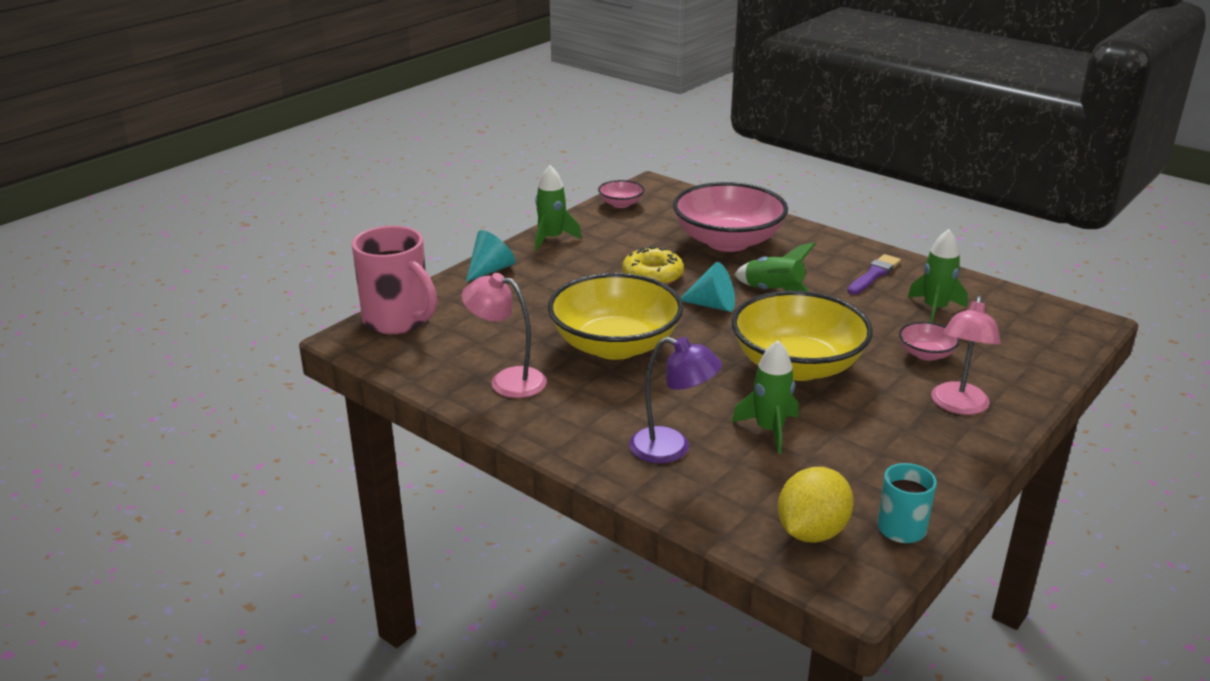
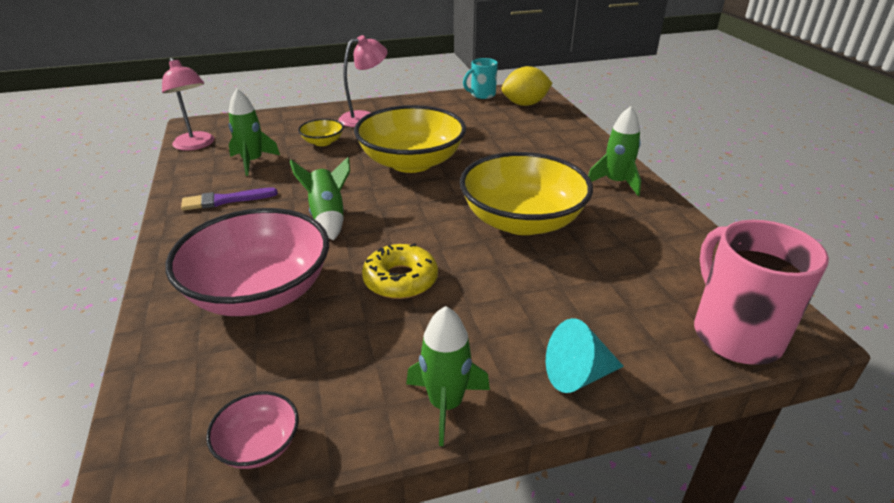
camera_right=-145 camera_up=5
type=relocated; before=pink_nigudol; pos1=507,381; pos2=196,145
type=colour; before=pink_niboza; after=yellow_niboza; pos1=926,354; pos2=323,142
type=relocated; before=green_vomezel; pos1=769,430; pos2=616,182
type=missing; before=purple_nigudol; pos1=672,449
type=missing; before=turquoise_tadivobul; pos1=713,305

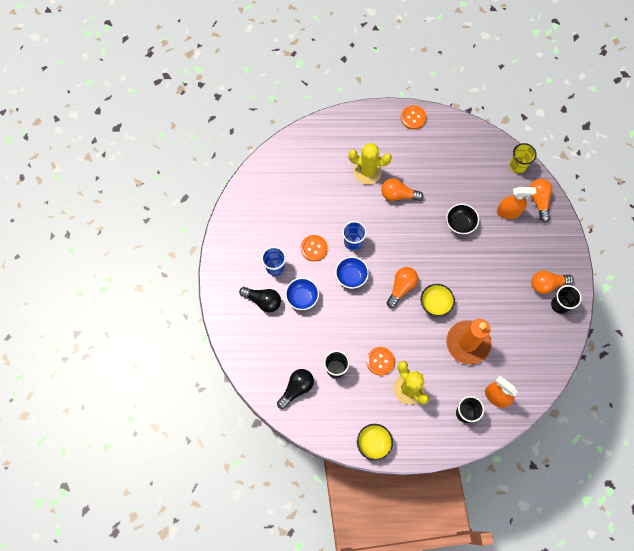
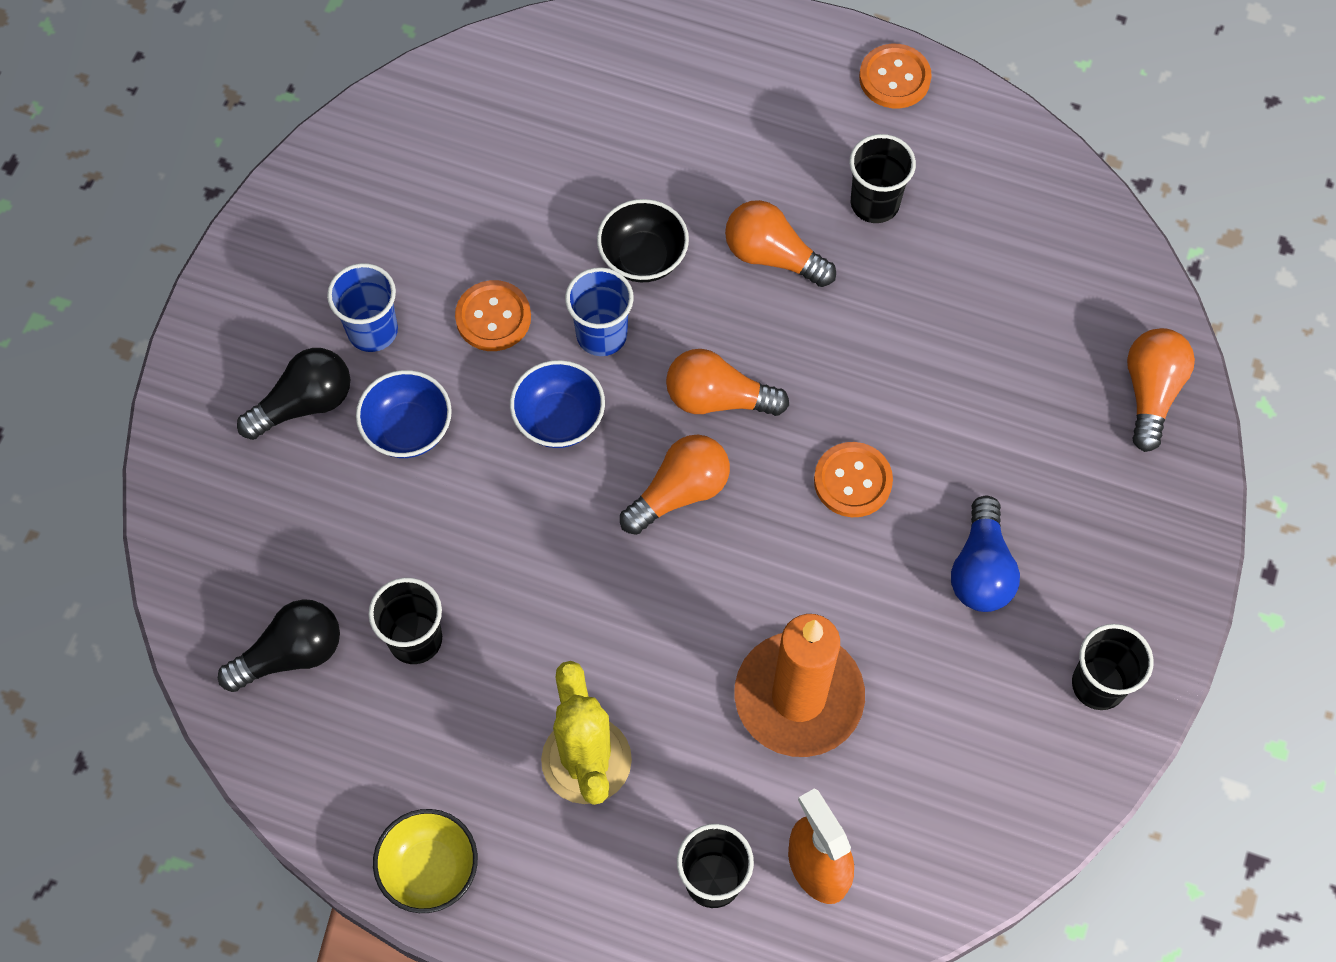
camera_right=20 camera_up=-5
type=spun; before=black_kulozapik; pos1=263,301; pos2=304,404; turn=-75
type=relocated; before=black_niboza; pos1=460,224; pos2=643,258
type=relocated; before=orange_kulozapik; pos1=547,284; pos2=718,398
type=relocated; before=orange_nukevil; pos1=380,361; pos2=852,481
type=appeared; after=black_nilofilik; pos2=874,203
type=appeared; after=blue_kulozapik; pos2=981,569
type=missing; before=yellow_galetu; pos1=367,171
type=missing; before=yellow_niboza; pos1=435,304
type=missing; before=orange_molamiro; pos1=508,212
type=missing; before=yellow_nilofilik; pos1=517,166

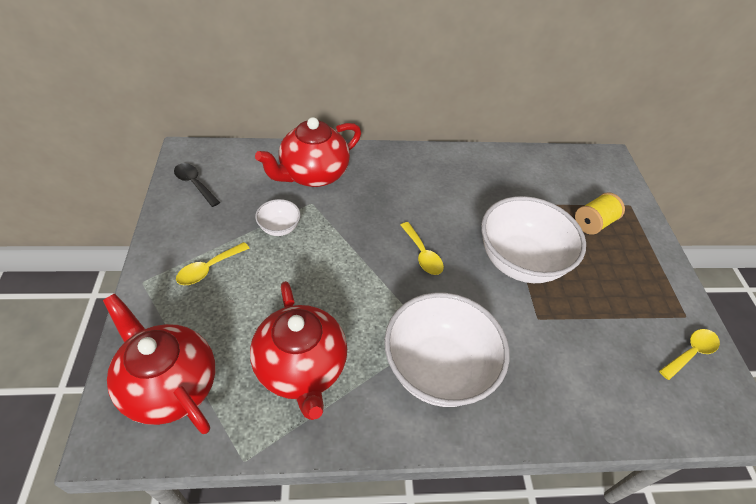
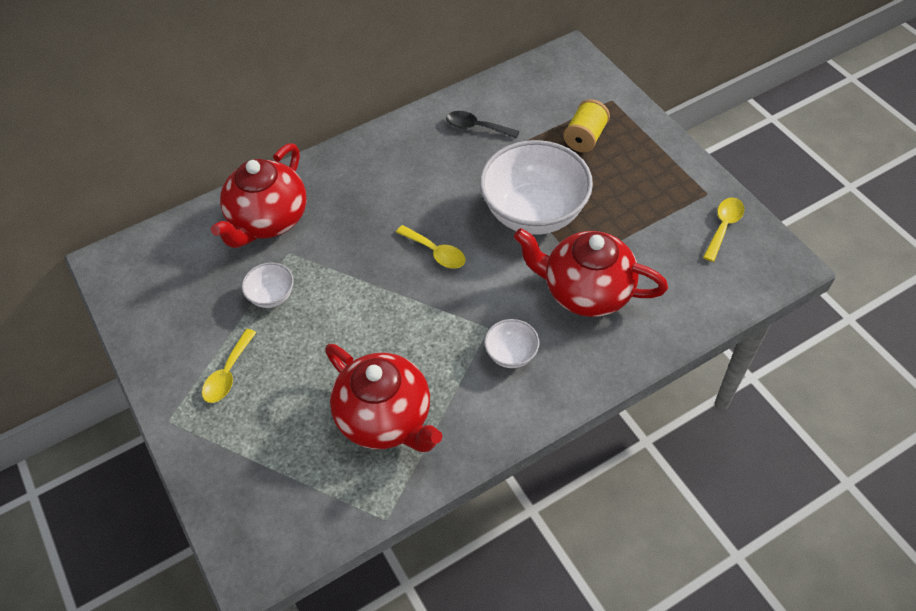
camera_right=-20 camera_up=5
type=relocated; before=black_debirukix; pos1=194,184; pos2=476,127
type=size; before=white_niboza; pos1=438,369; pos2=511,354; scale=0.45
type=relocated; before=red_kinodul; pos1=170,385; pos2=586,291

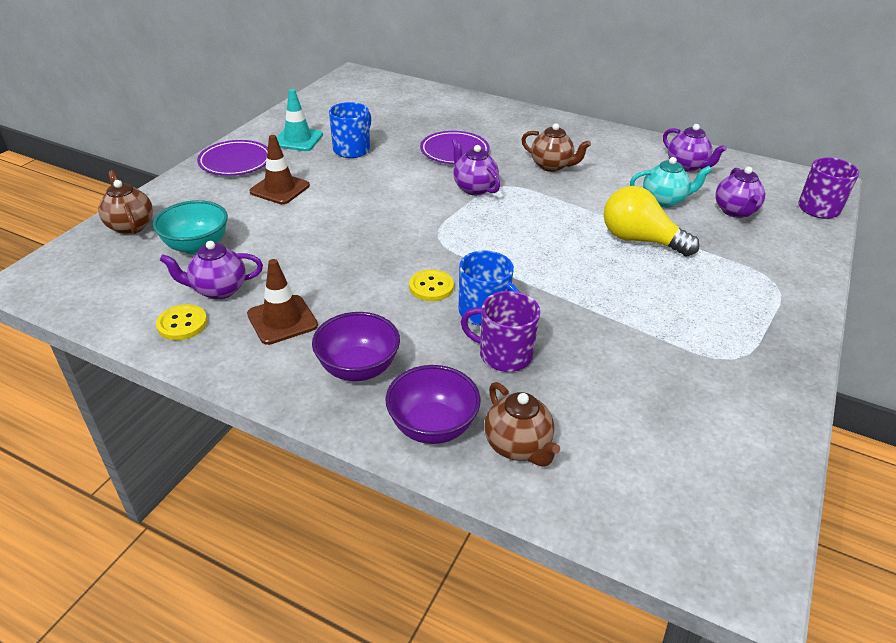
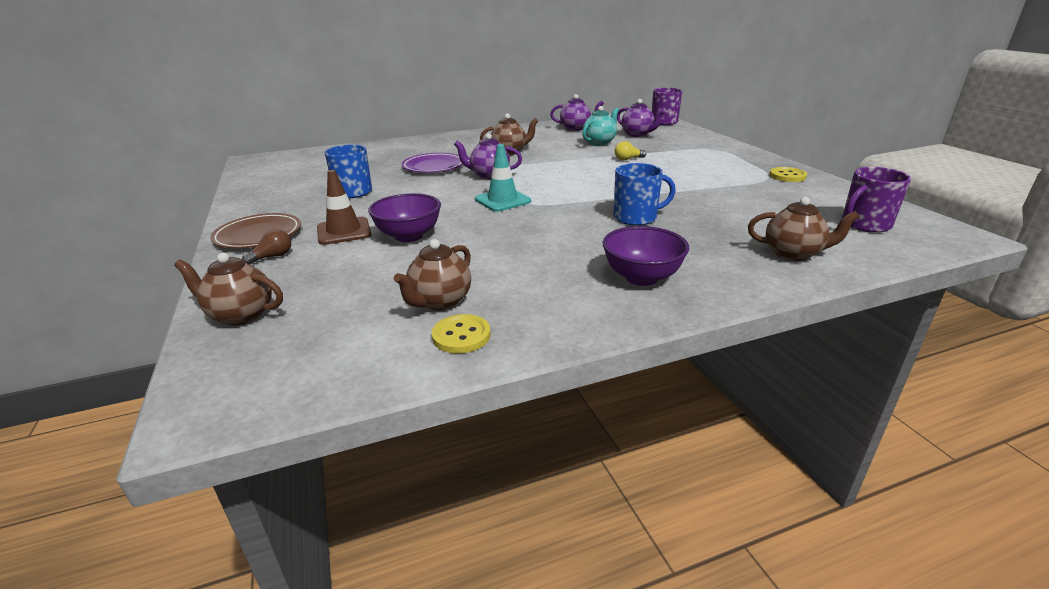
camera_right=-45 camera_up=-10
type=colour; before=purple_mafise; after=brown_mafise; pos1=235,162; pos2=258,235
type=appeared; after=brown_kulozapik; pos2=272,257
type=relocated; before=purple_niboza; pos1=432,426; pos2=409,236
type=colour; before=purple_kinodul; after=brown_kinodul; pos1=218,290; pos2=440,302
type=relocated; before=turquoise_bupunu; pos1=297,139; pos2=502,200
type=size; before=yellow_kulozapik; pos1=640,240; pos2=627,159; scale=0.46
type=relocated; before=yellow_nukevil; pos1=431,287; pos2=787,176
type=relocated; before=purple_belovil; pos1=503,354; pos2=865,224
type=missing; before=turquoise_niboza; pos1=197,246
type=missing; before=brown_bupunu; pos1=282,320

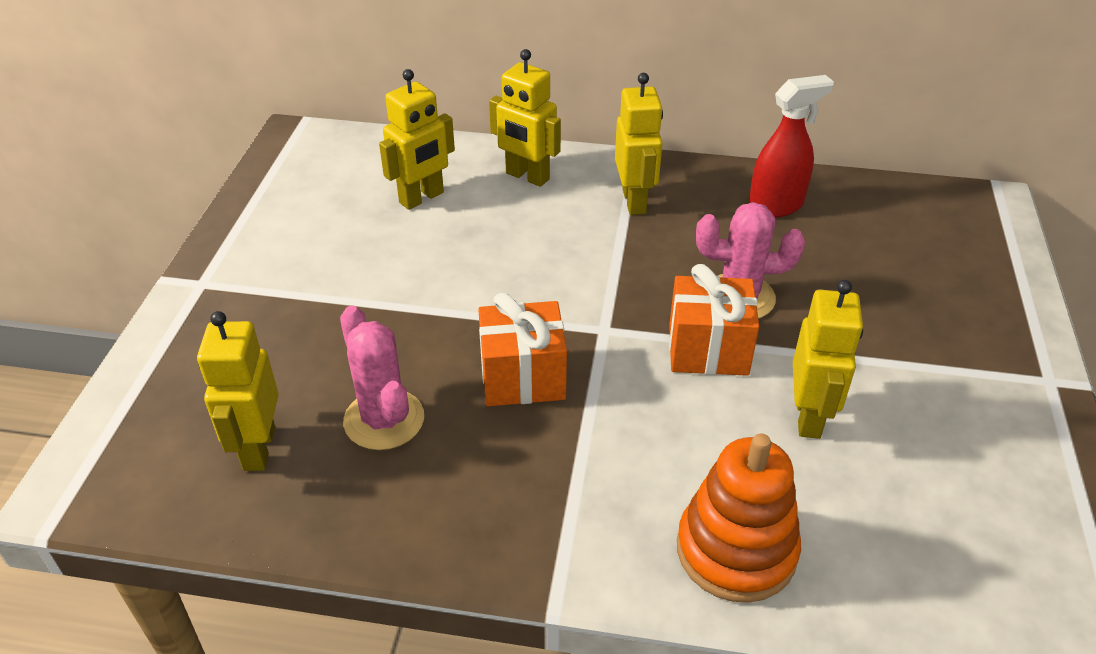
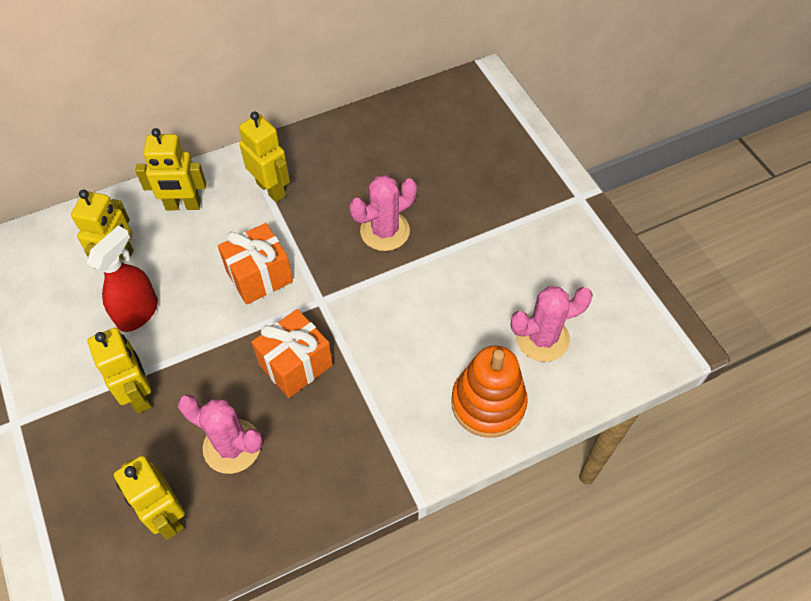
camera_right=-35 camera_up=15
type=relocated; before=red_molamiro; pos1=776,206; pos2=138,312
type=relocated; before=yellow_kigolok; pos1=809,417; pos2=139,394
type=relocated; before=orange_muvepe; pos1=708,349; pos2=259,276
type=appeared; after=pink_galetu; pos2=542,338

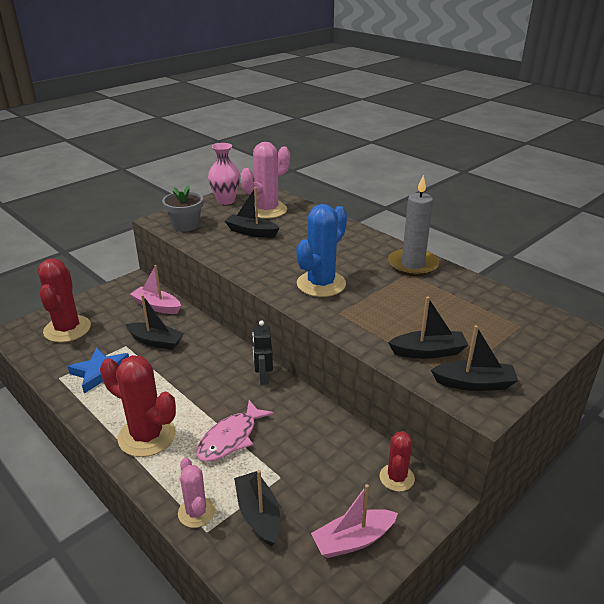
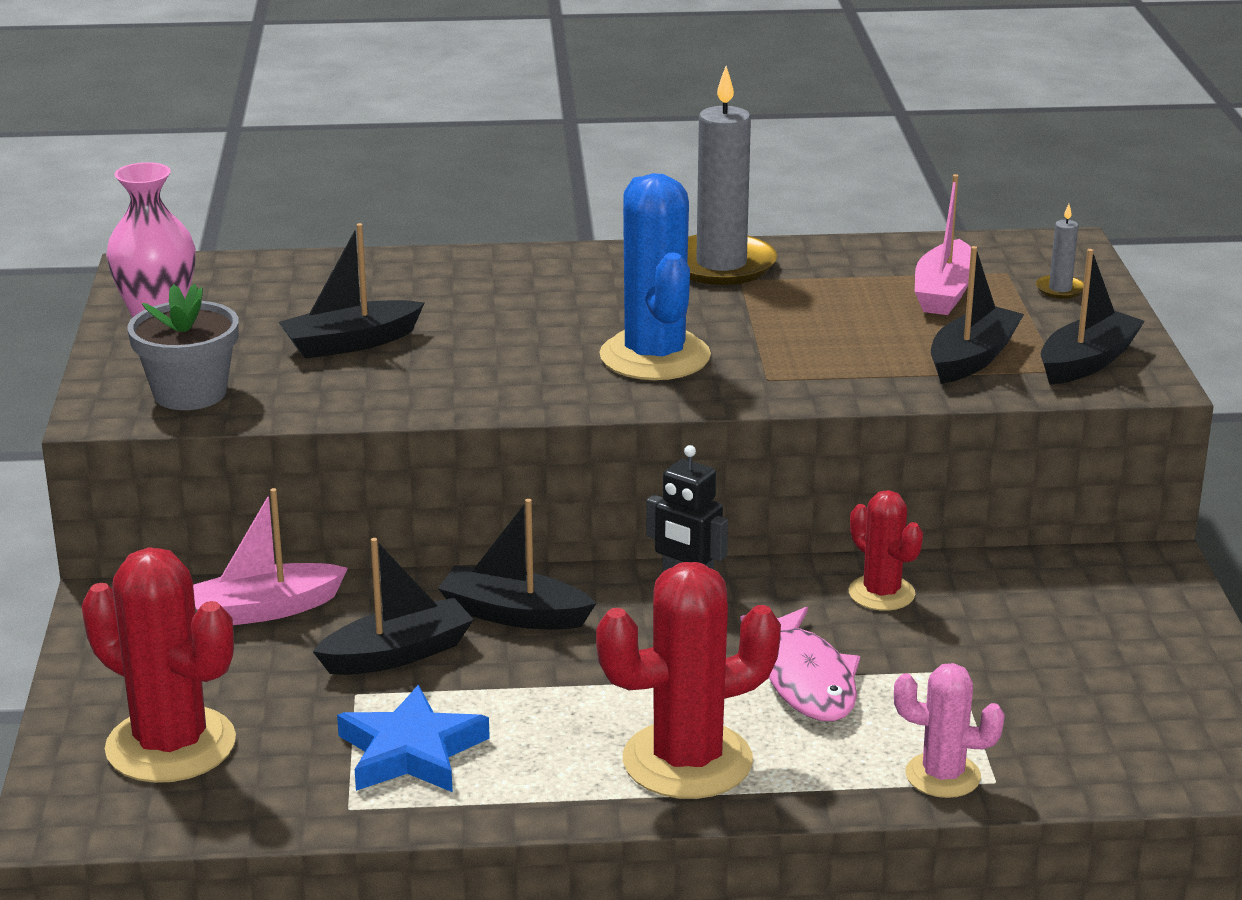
camera_right=-50 camera_up=-5
type=relocated; before=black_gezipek; pos1=258,514; pos2=514,614
type=relocated; before=red_galetu; pos1=396,478; pos2=881,593
type=relocated; before=pink_gezipek; pos1=353,540; pos2=944,293
type=appeared; after=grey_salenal; pos2=1060,289
type=missing; before=pink_galetu; pos1=267,210

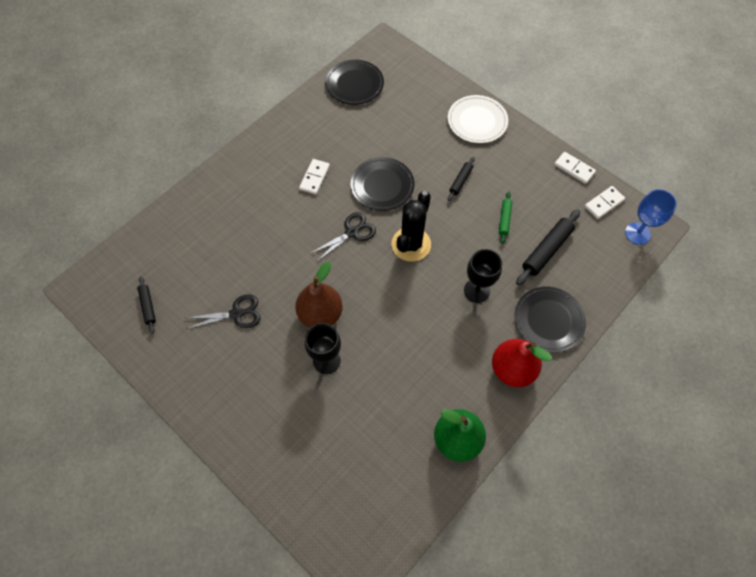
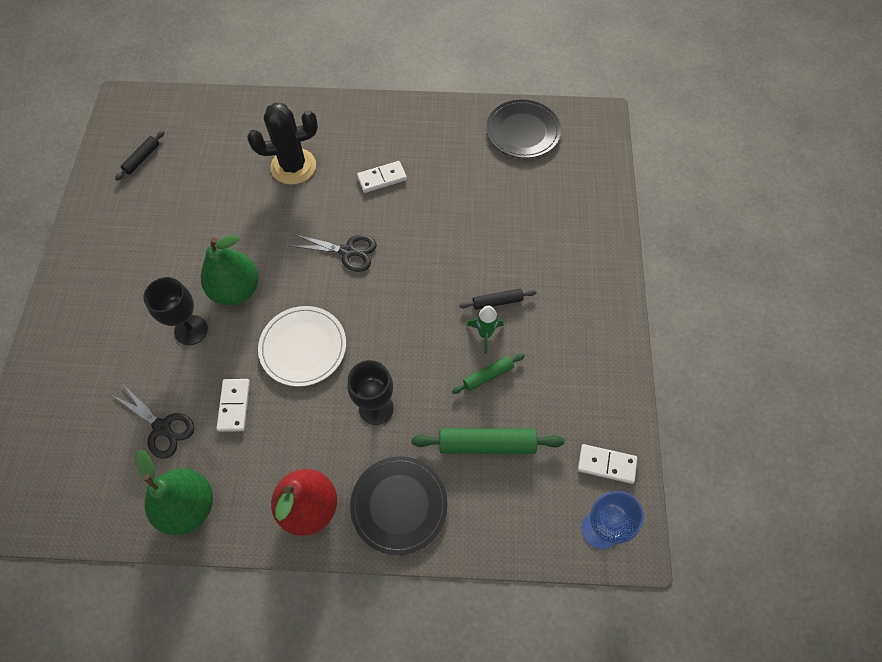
camera_right=50 camera_up=0
type=relocated; before=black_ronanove; pos1=236,314; pos2=162,427
type=colour; before=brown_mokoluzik; after=green_mokoluzik; pos1=320,314; pos2=236,290
type=relocated; before=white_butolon; pos1=574,169; pos2=234,406
type=relocated; before=black_galetu; pos1=411,244; pos2=293,166
type=relocated; before=white_mafise; pos1=477,121; pos2=303,347
type=colour; before=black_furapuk; after=green_furapuk; pos1=546,250; pos2=487,444
type=appeared; after=green_vomezel; pos2=485,334
type=missing; before=black_mafise; pos1=382,185

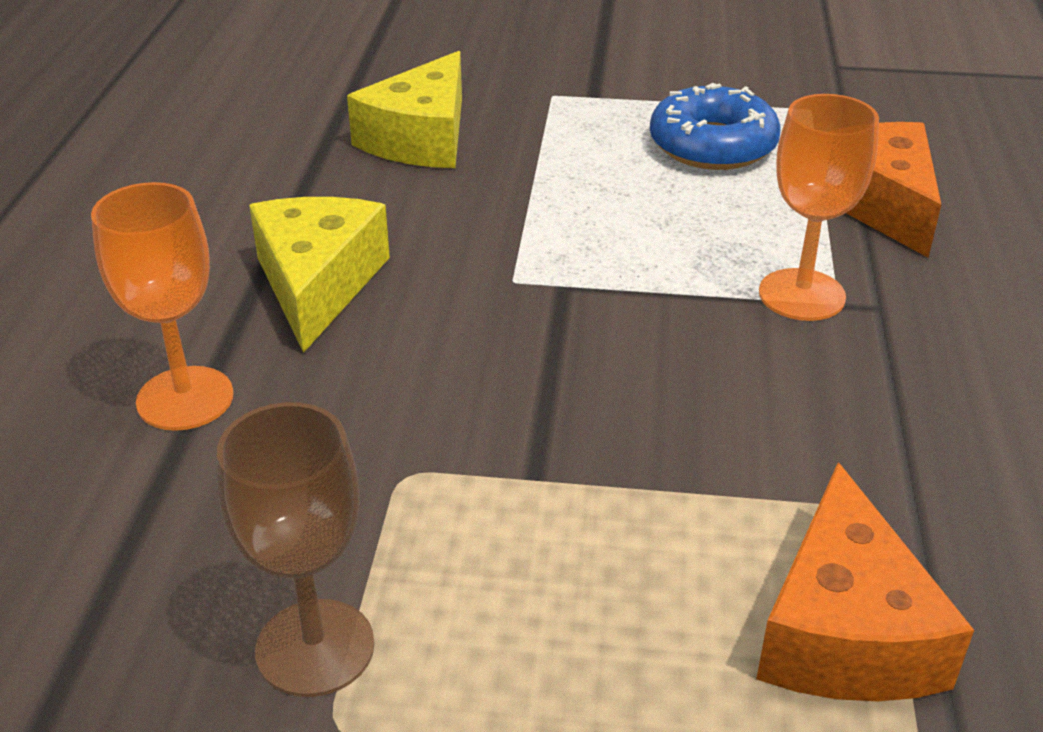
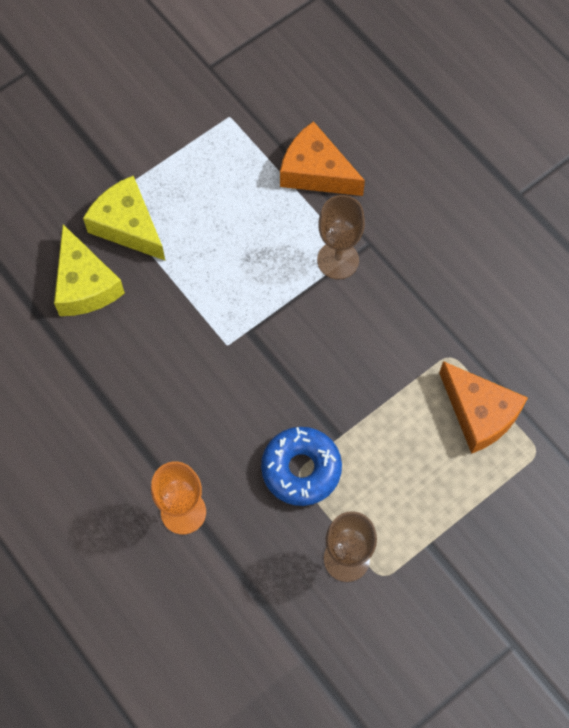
camera_right=-45 camera_up=30
type=relocated; before=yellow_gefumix; pos1=318,284; pos2=127,226
type=relocated; before=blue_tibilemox; pos1=712,145; pos2=301,469
type=colour; before=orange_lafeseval; after=brown_lafeseval; pos1=801,295; pos2=338,260

